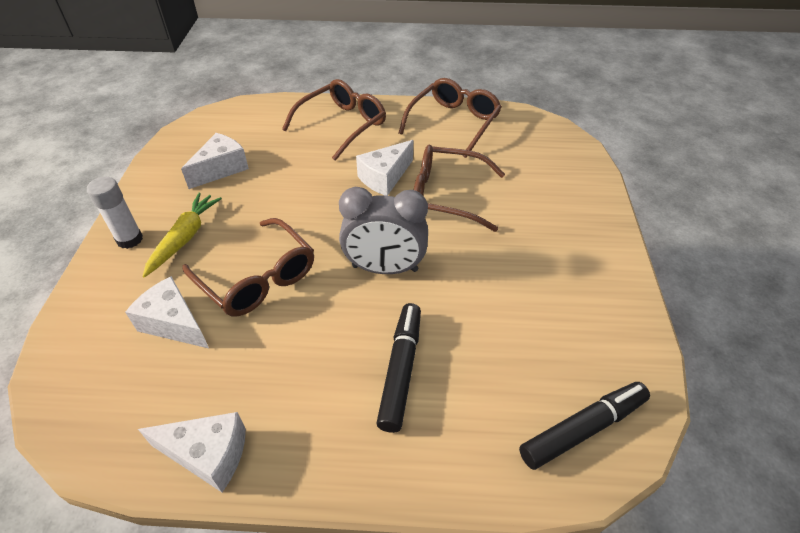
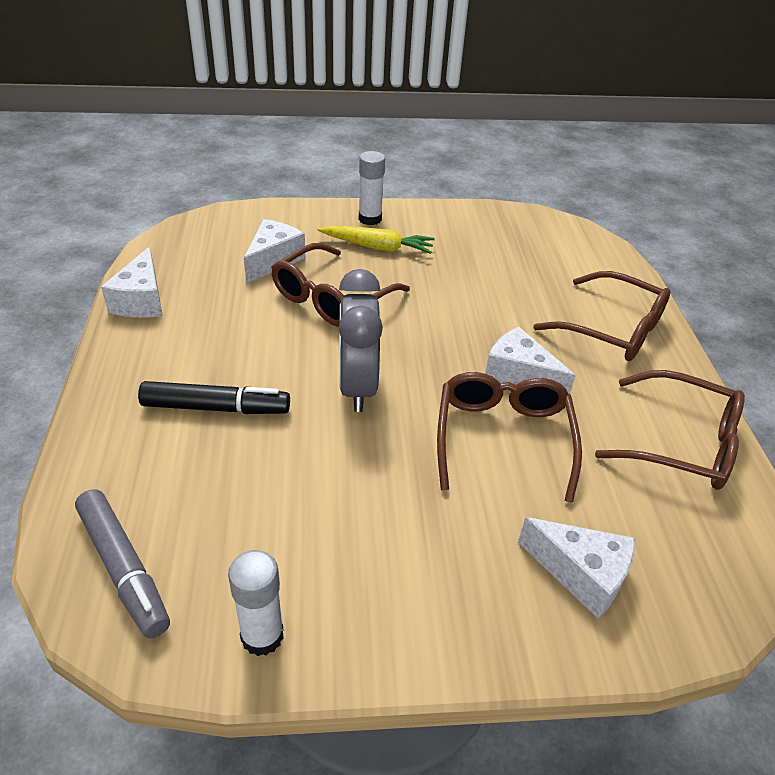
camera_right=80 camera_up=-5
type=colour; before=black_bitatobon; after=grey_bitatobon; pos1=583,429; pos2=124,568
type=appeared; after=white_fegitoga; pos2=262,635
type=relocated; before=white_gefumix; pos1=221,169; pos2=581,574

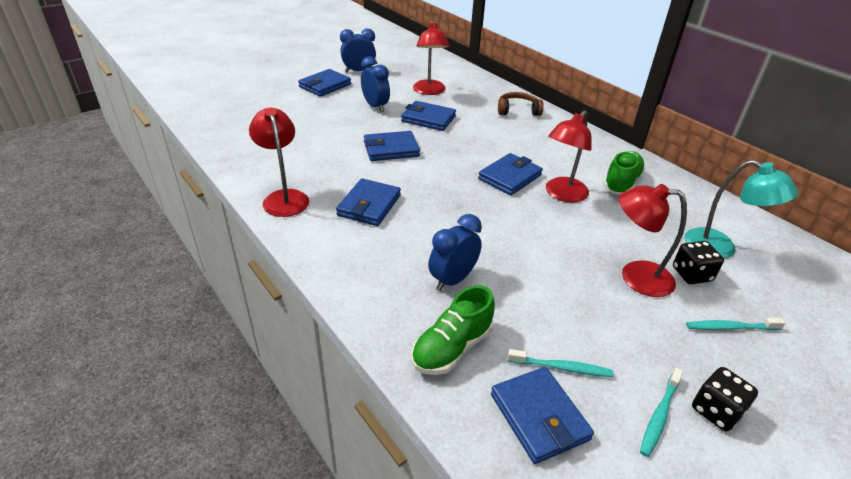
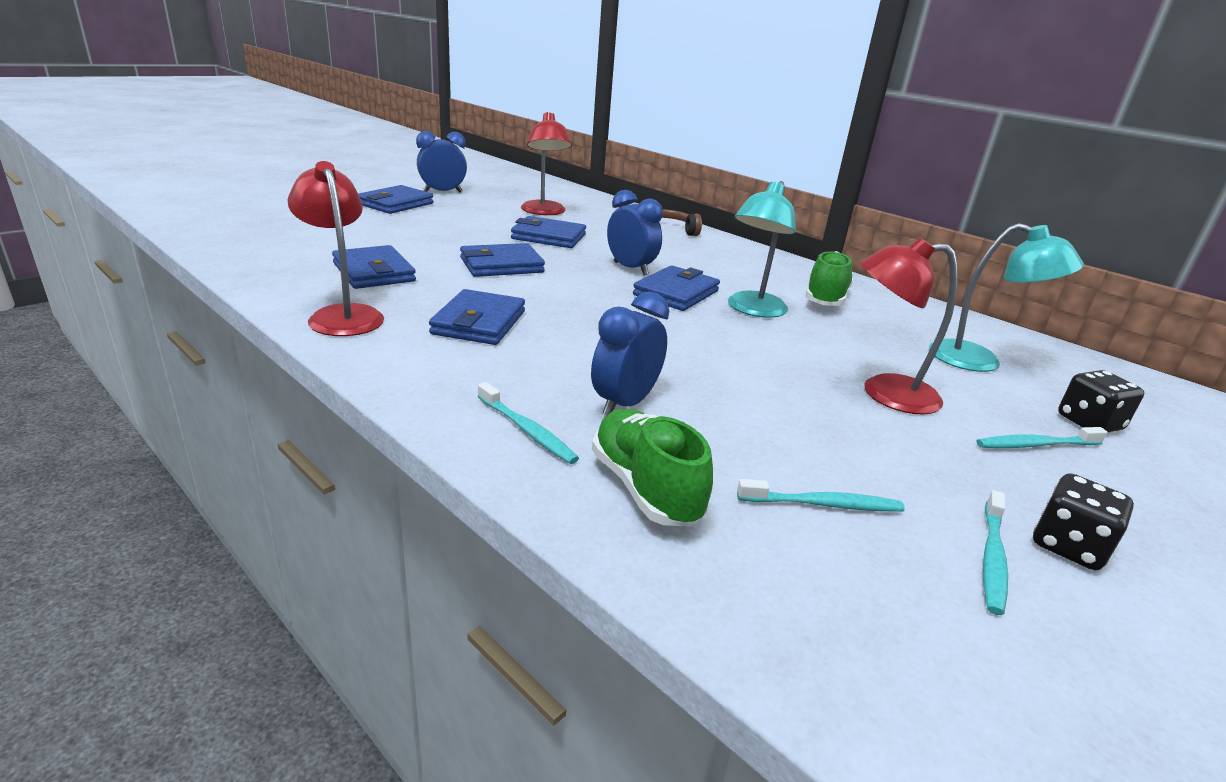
camera_right=-10 camera_up=-10
type=relocated; before=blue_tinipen; pos1=539,416; pos2=374,272
type=appeared; after=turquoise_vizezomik; pos2=527,430
type=spun; before=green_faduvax; pos1=452,348; pos2=645,488; turn=120
type=relocated; before=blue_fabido; pos1=375,106; pos2=630,269
type=colour; before=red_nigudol; after=turquoise_nigudol; pos1=562,194; pos2=753,310
type=relocated; before=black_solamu; pos1=691,274; pos2=1089,423

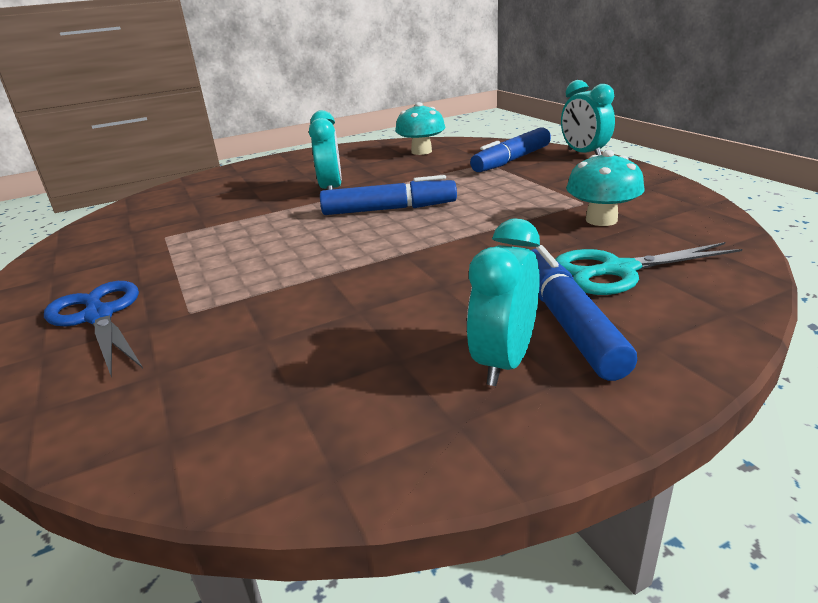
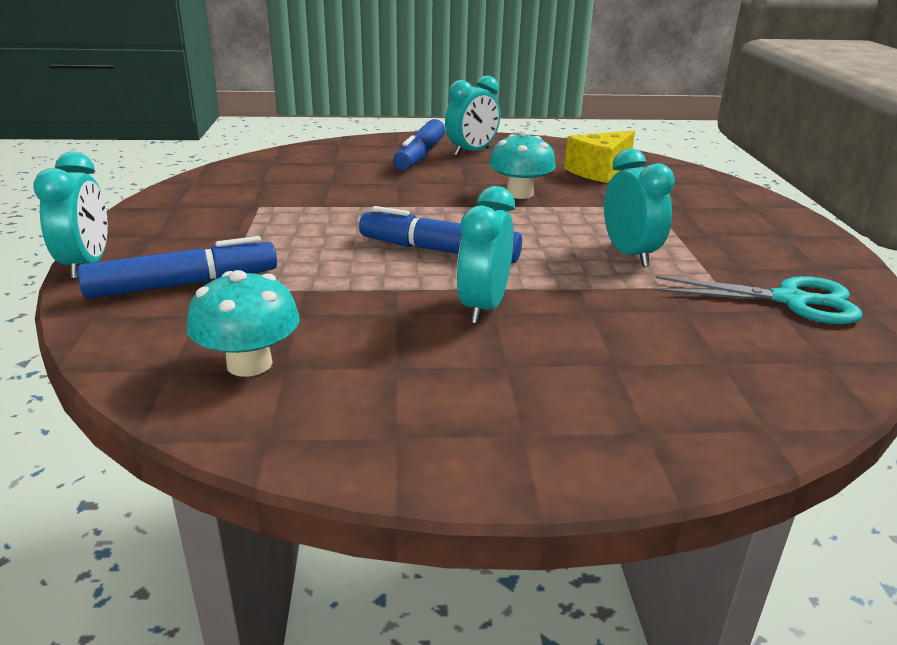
camera_right=-160 camera_up=0
type=relocated; before=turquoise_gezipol; pos1=601,220; pos2=519,194
type=appeared; after=yellow_gefumix; pos2=599,171
type=appeared; after=turquoise_fabido; pos2=629,254
type=relocated; before=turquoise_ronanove; pos1=618,270; pos2=790,301
type=missing; before=blue_ronanove; pos1=99,316

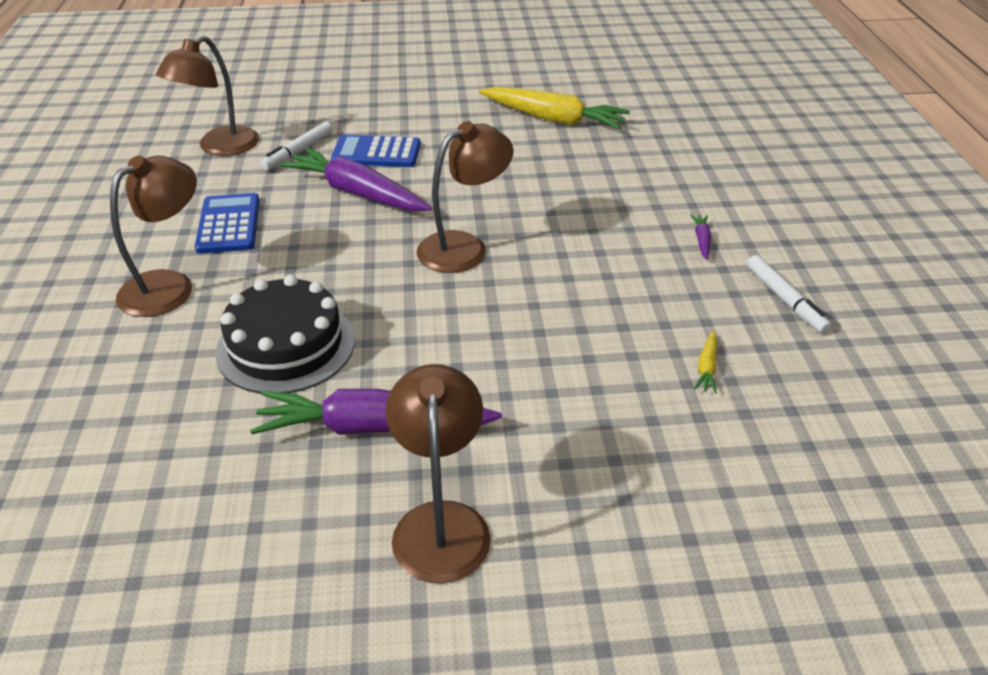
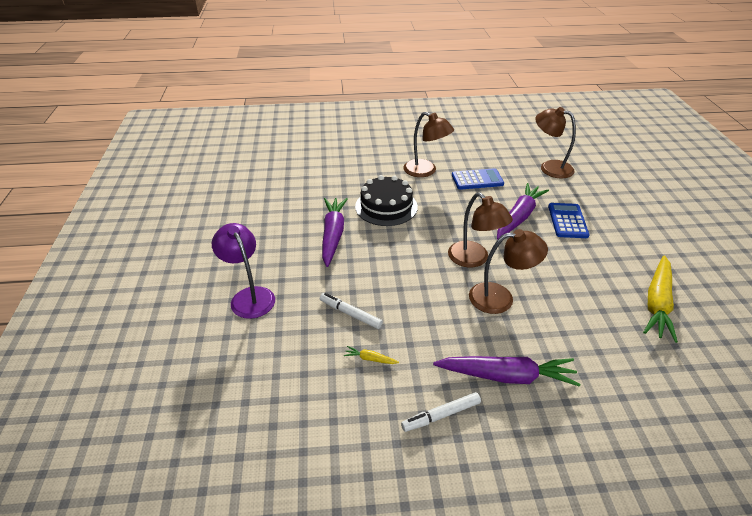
camera_right=90 camera_up=0
type=appeared; after=purple_nigudol; pos2=249,296
type=relocated; before=white_bitatobon; pos1=298,152; pos2=350,314
type=size; before=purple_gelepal; pos1=701,240; pos2=507,376; scale=2.47
type=relocated; before=brown_nigudol; pos1=441,523; pos2=500,297

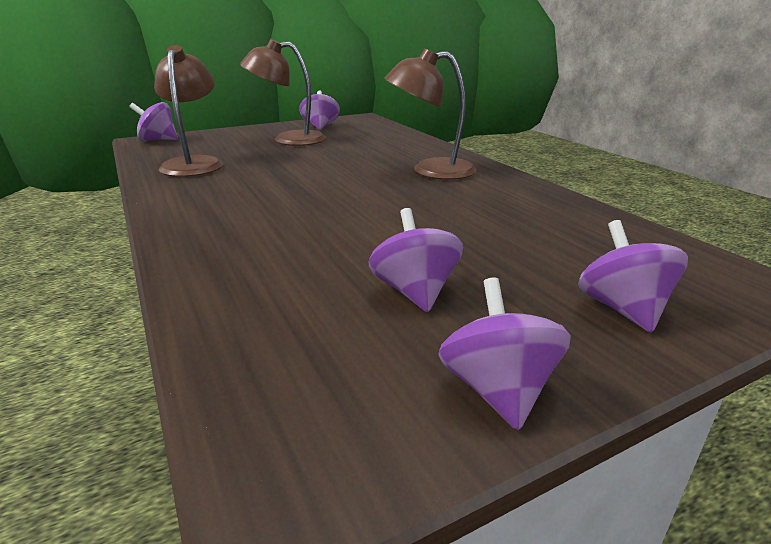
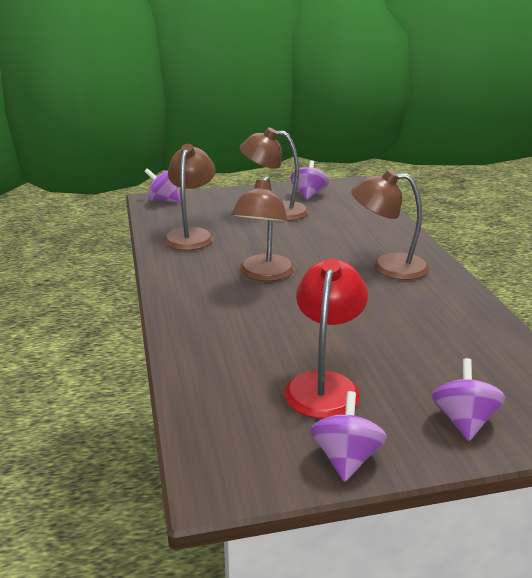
camera_right=15 camera_up=0
type=appeared; after=brown_nigudol; pos2=264,274
type=exchanged; before=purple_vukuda; after=red_nigudol; pos1=415,292; pos2=324,385

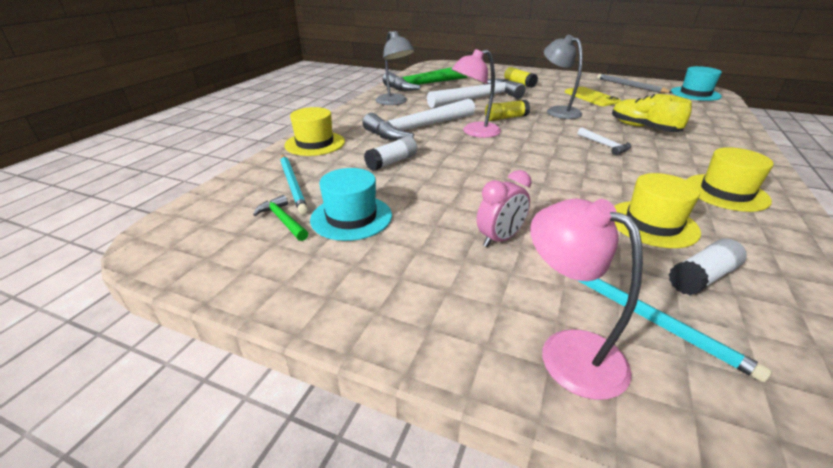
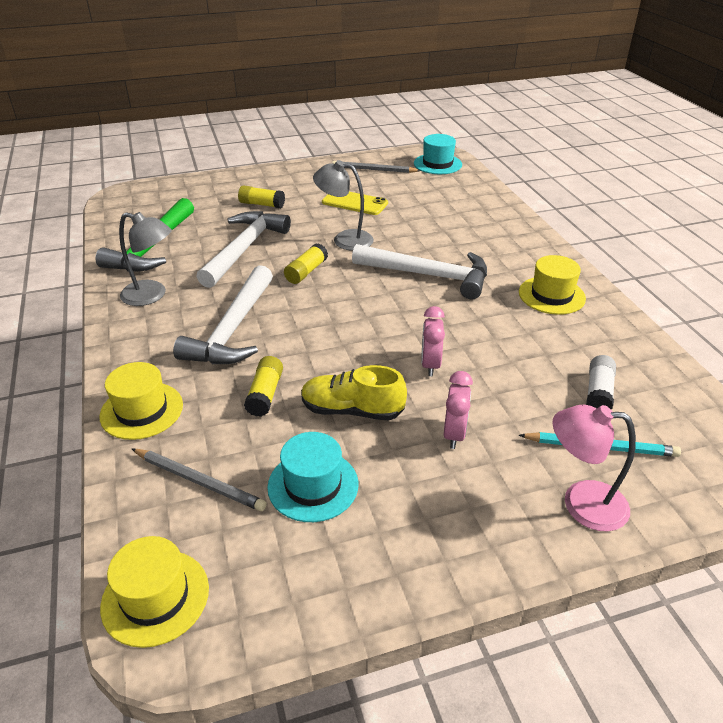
camera_right=-40 camera_up=5
type=relocated; before=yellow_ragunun; pos1=652,224; pos2=155,597
type=colour; before=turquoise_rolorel; after=grey_rolorel; pos1=293,184; pos2=199,481
type=colour; before=white_fegitoga; after=yellow_fegitoga; pos1=392,162; pos2=265,394
type=relocated; before=yellow_faduvax; pos1=643,128; pos2=352,410
type=size; before=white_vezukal; pos1=604,145; pos2=428,275; scale=2.28
type=appeared; after=pink_fabido; pos2=430,365
type=missing; before=green_vezukal; pos1=283,220
type=missing; before=pink_nigudol; pos1=474,132

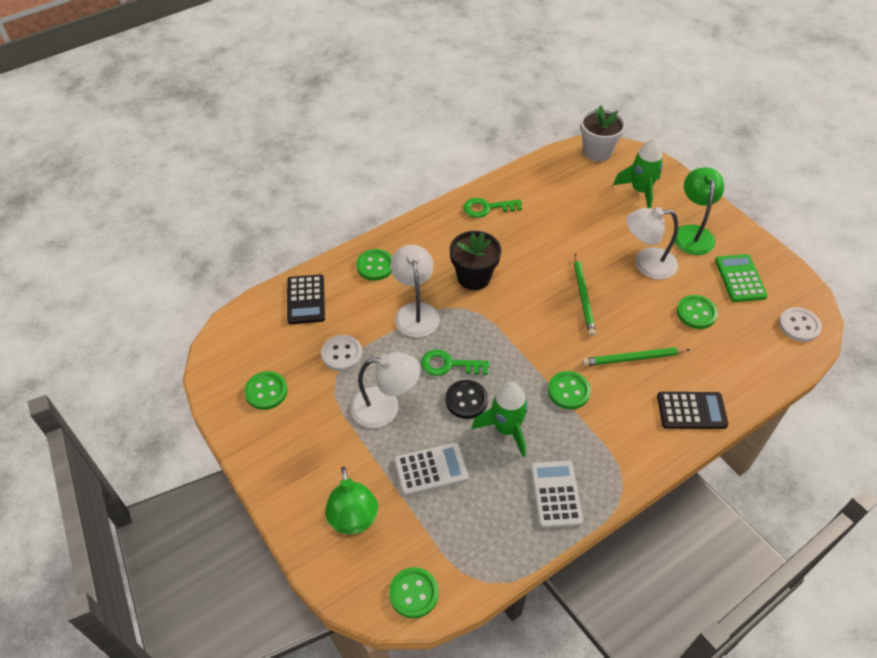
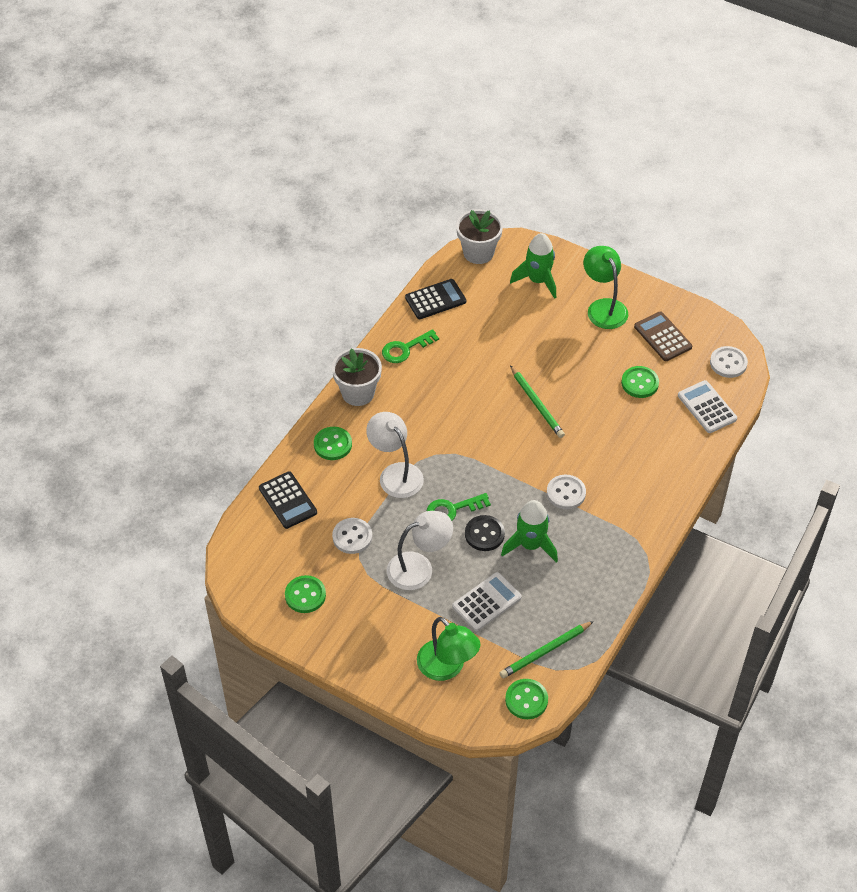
camera_right=-25 camera_up=0
type=appeared; after=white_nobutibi; pos2=358,393
type=relocated; before=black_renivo; pos1=691,411; pos2=435,300
type=relocated; before=green_rolorel; pos1=633,358; pos2=545,651
type=colour; before=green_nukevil; after=white_nukevil; pos1=568,391; pos2=566,493
type=colour; before=green_renivo; after=brown_renivo; pos1=740,278; pos2=663,337
type=relocated; before=white_renivo; pos1=556,494; pos2=707,407
type=missing; before=black_nobutibi; pos1=473,277
type=missing; before=white_nigudol; pos1=646,264

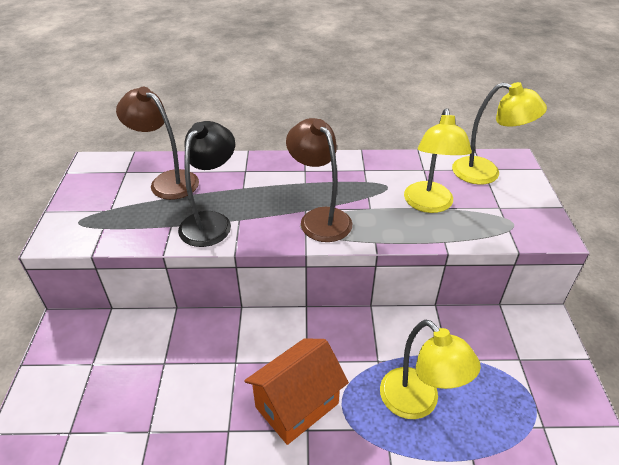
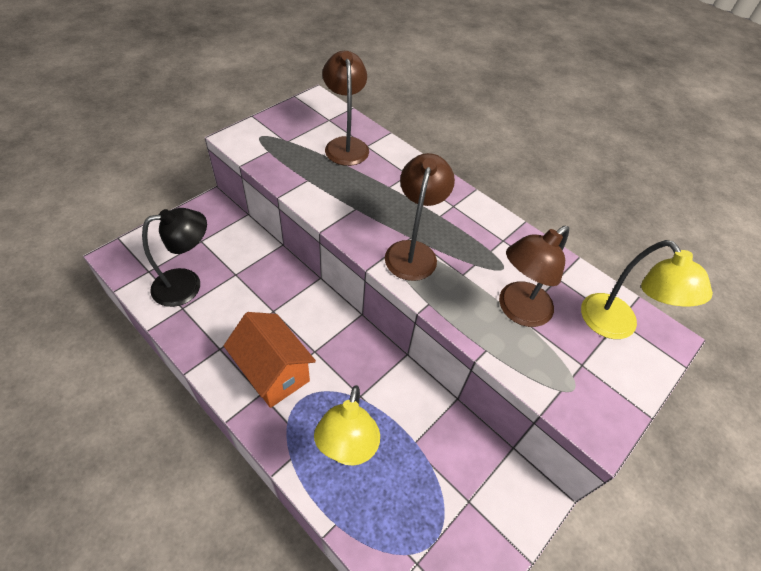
camera_right=40 camera_up=10
type=relocated; before=black_nigudol; pos1=211,222; pos2=187,285
type=spun; before=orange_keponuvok; pos1=297,405; pos2=273,372; turn=45
type=colour; before=yellow_nigudol; after=brown_nigudol; pos1=429,205; pos2=517,310

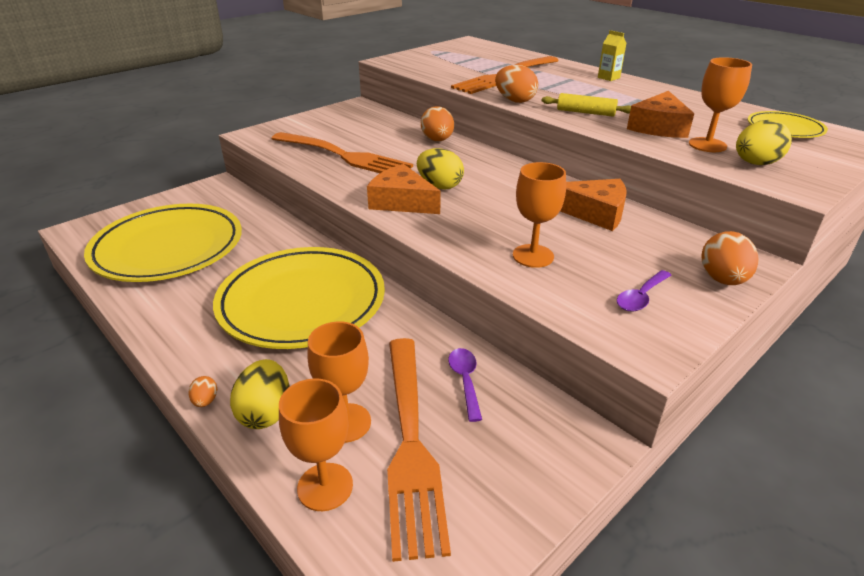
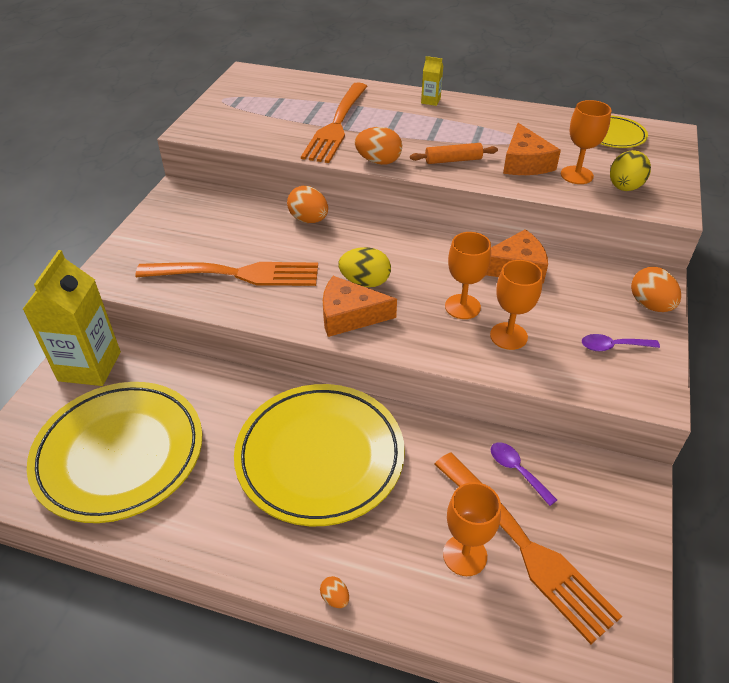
camera_right=-30 camera_up=10
type=appeared; after=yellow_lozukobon; pos2=89,366
type=colour; before=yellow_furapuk; after=orange_furapuk; pos1=585,112; pos2=453,160
type=relocated; before=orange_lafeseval; pos1=325,486; pos2=462,307
type=spun; before=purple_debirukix; pos1=641,297; pos2=613,346; turn=75
type=missing; before=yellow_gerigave; pos1=266,413

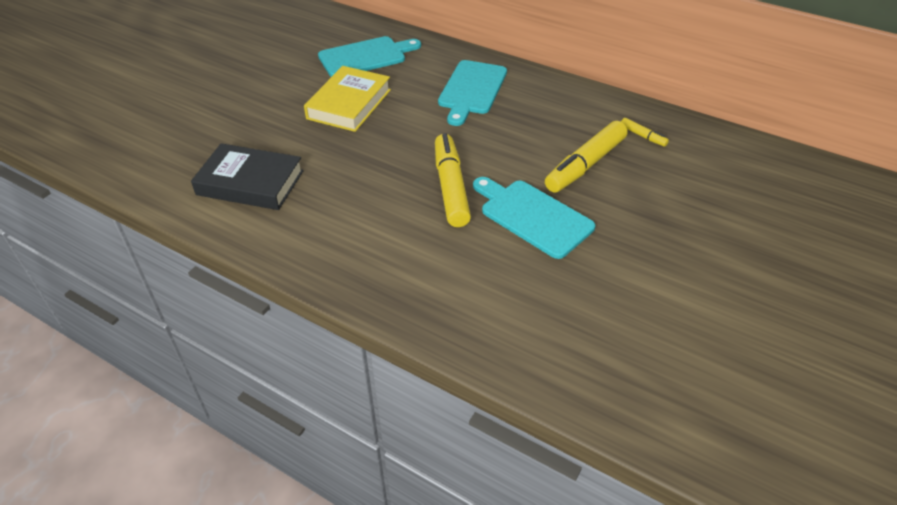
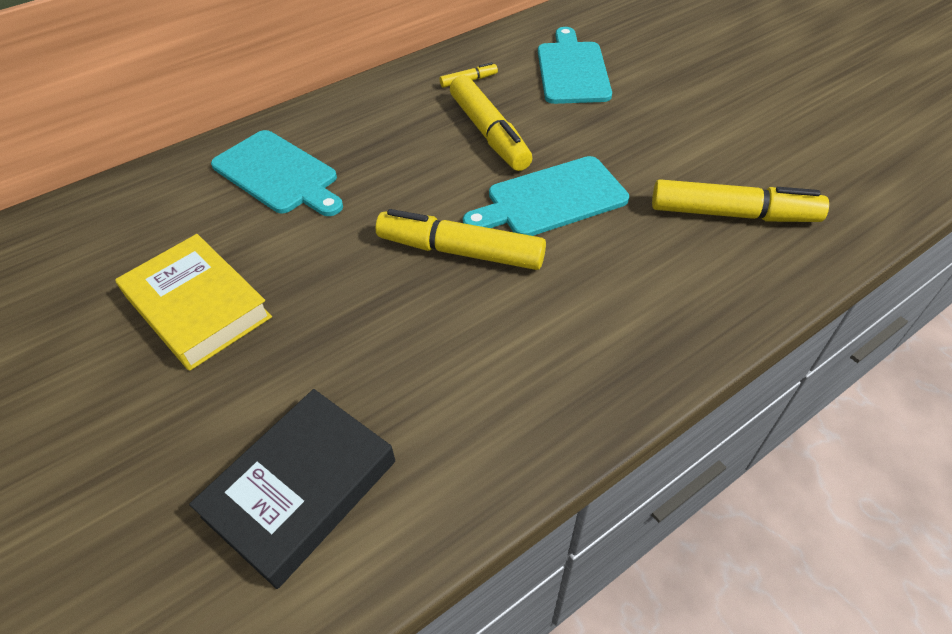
camera_right=-65 camera_up=5
type=relocated; before=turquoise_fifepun; pos1=366,57; pos2=572,70
type=appeared; after=yellow_bitatobon; pos2=732,214

